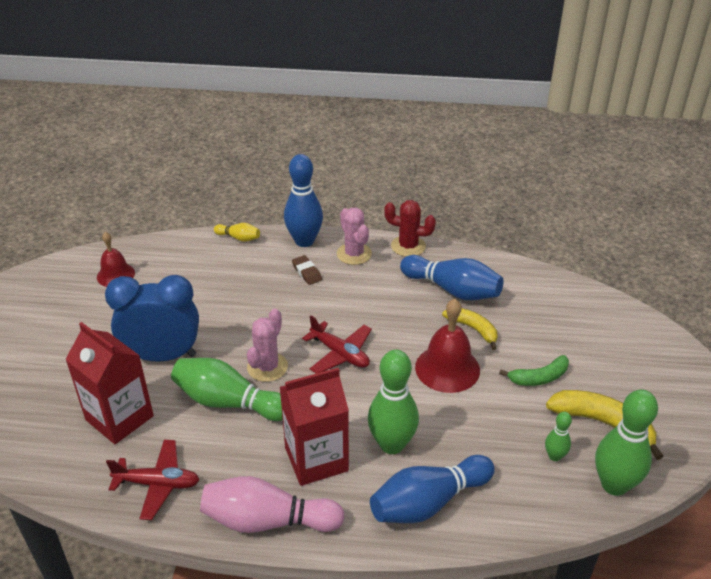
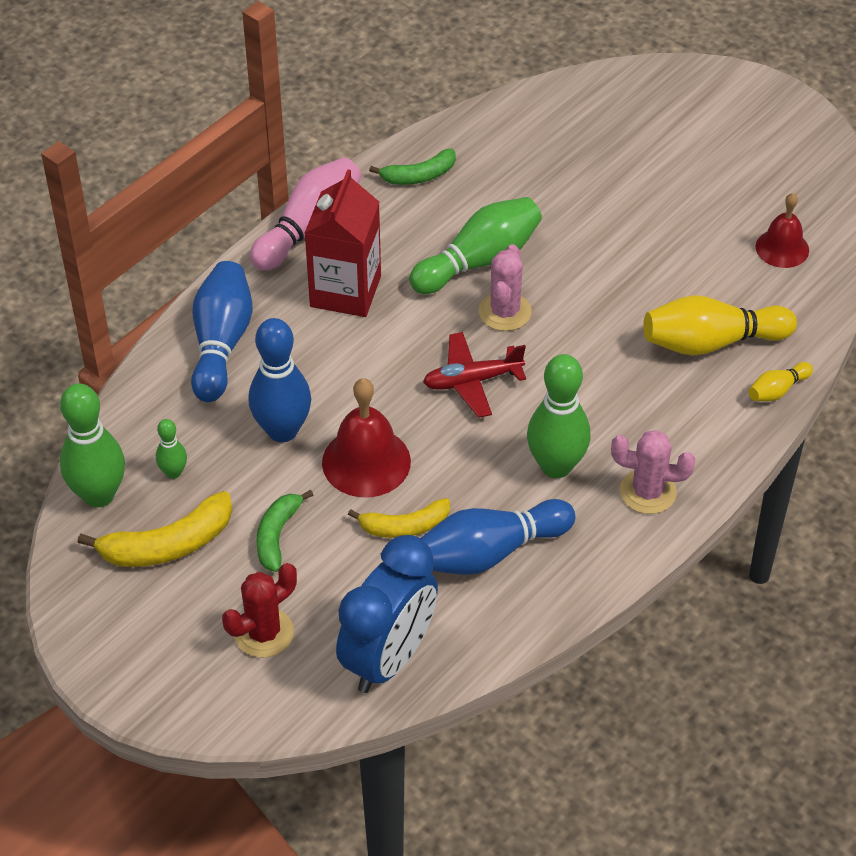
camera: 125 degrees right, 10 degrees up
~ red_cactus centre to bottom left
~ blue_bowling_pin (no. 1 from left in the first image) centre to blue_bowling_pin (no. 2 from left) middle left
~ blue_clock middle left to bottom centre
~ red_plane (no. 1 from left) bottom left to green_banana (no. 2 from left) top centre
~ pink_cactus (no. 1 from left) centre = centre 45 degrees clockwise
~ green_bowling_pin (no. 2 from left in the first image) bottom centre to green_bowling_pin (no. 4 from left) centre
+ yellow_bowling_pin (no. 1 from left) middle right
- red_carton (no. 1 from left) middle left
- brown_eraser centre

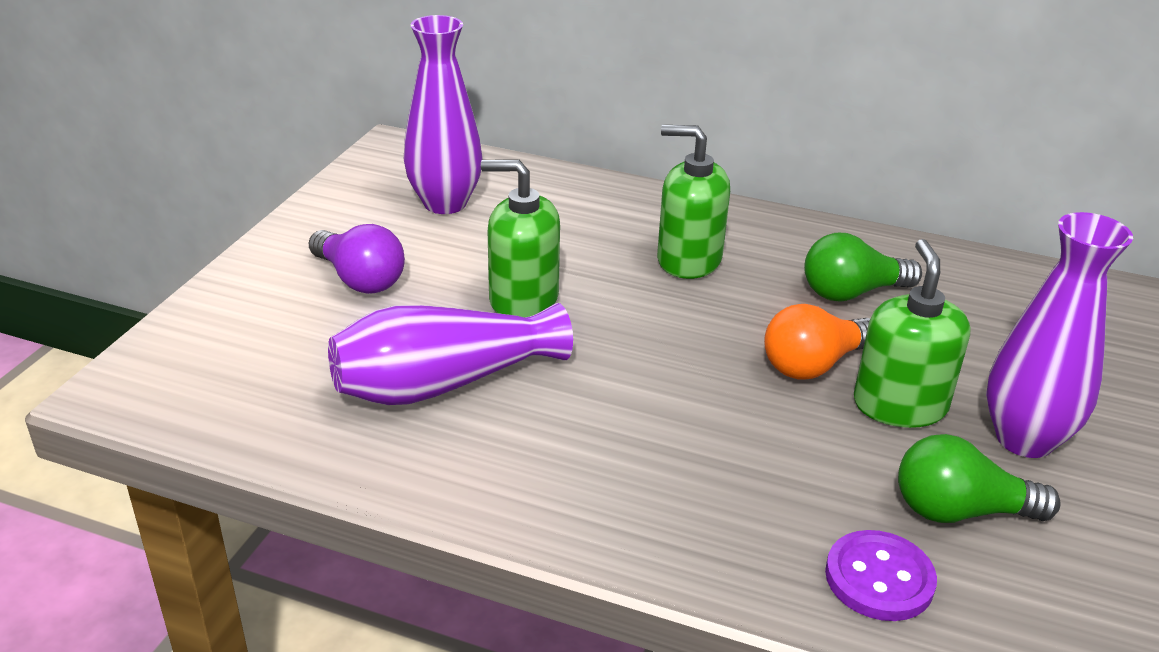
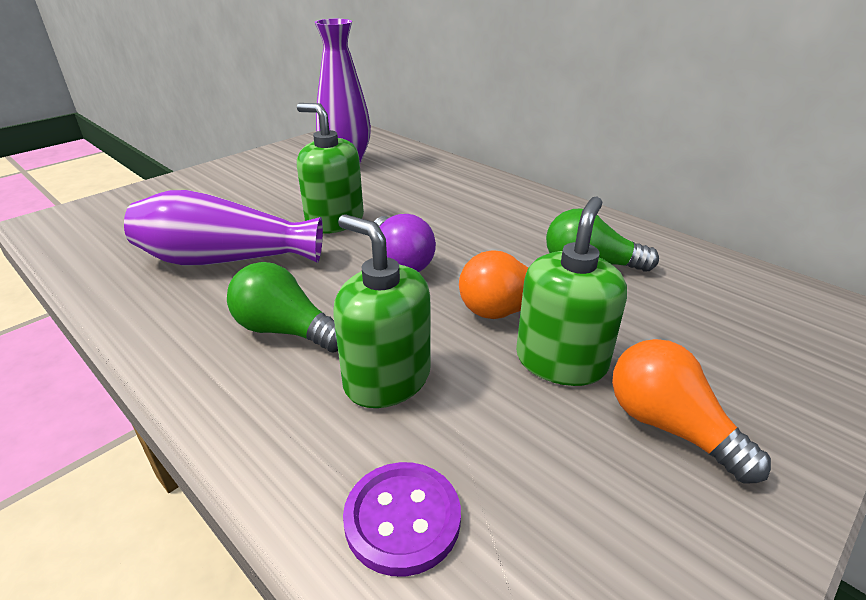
camera: 25 degrees right, 0 degrees up
~ green_light_bulb (no. 2 from left in the first image) bottom right to green_light_bulb (no. 1 from left) middle left
~ green_soap_dispenser (no. 2 from left) top centre to centre
~ purple_light_bulb middle left to centre
~ purple_vase (no. 3 from left) middle right to orange_light_bulb (no. 2 from left) bottom right

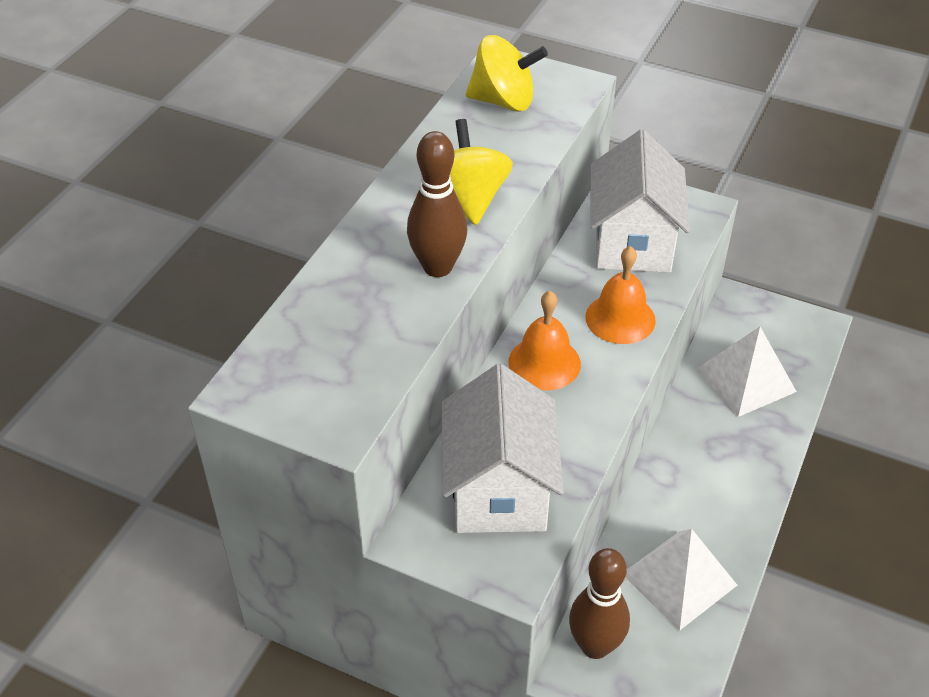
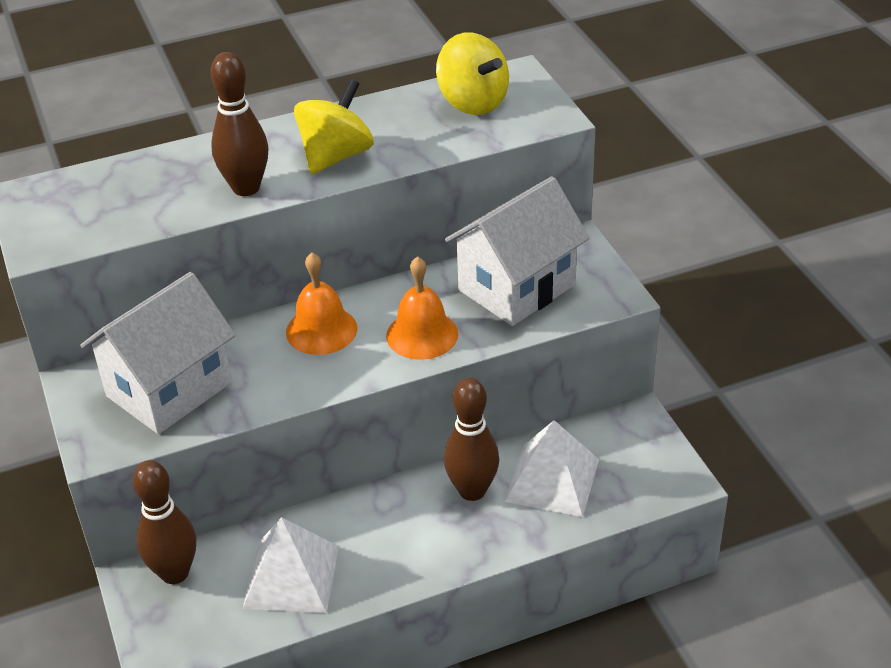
camera: 45 degrees right, 5 degrees down
+ brown_bowling_pin (no. 3 from left) centre

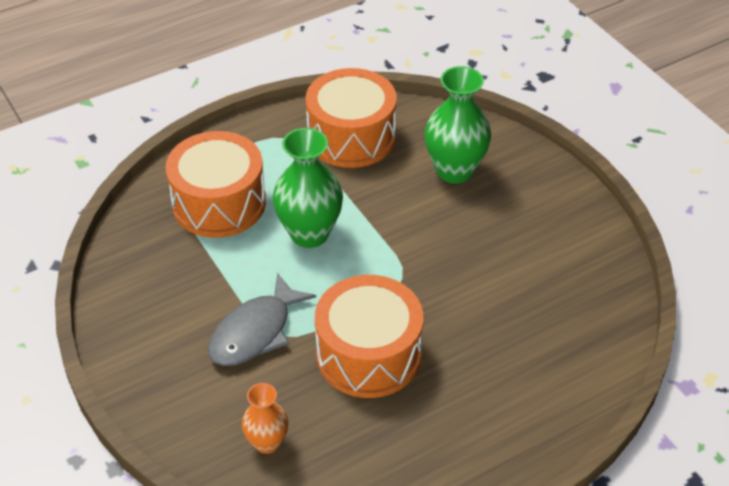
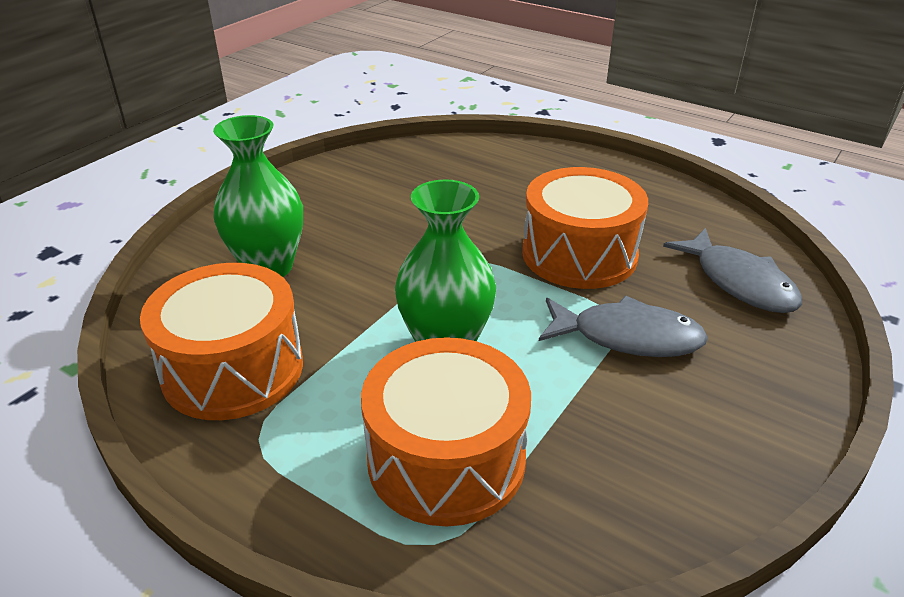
camera: 115 degrees left, 10 degrees down
~ orange_vase bottom centre to grey_fish (no. 2 from left) middle right

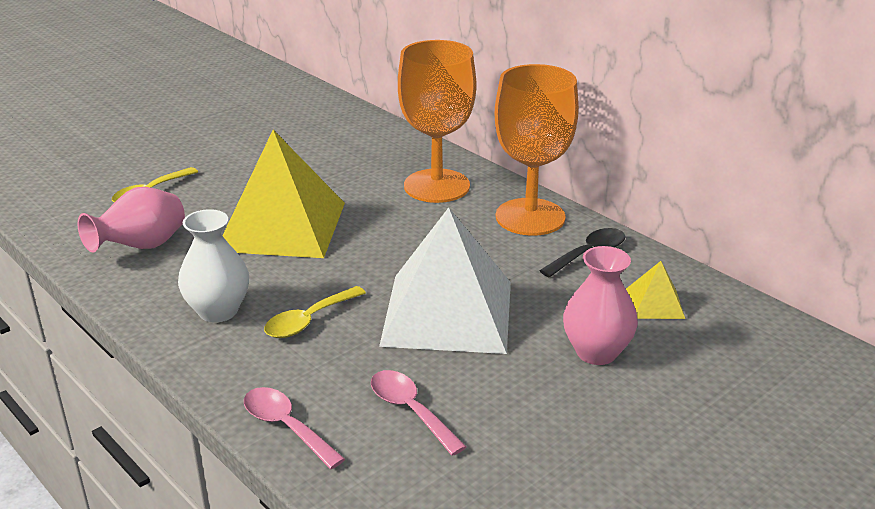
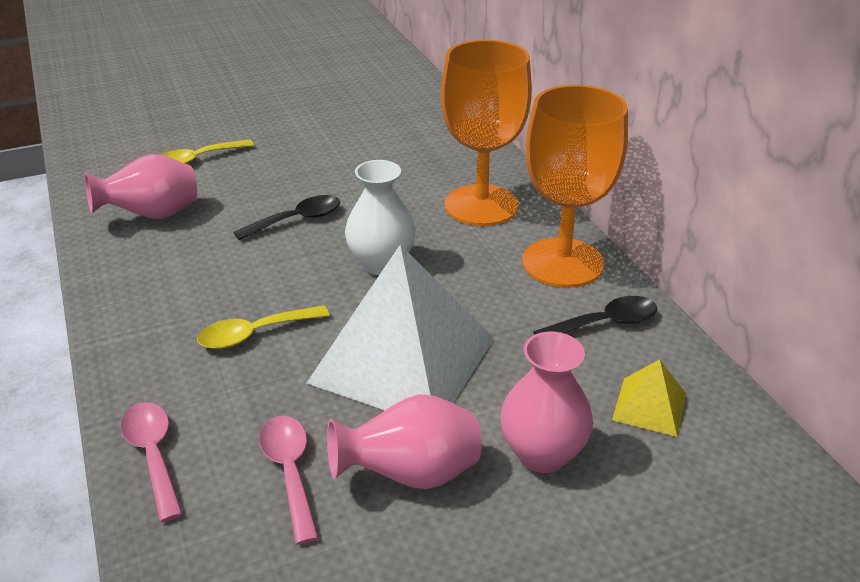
camera: 20 degrees right, 5 degrees up
~ yellow_pyramid (no. 1 from left) middle left to black_spoon (no. 1 from left) centre
+ pink_vase (no. 2 from left) bottom centre
~ white_vase middle left to centre

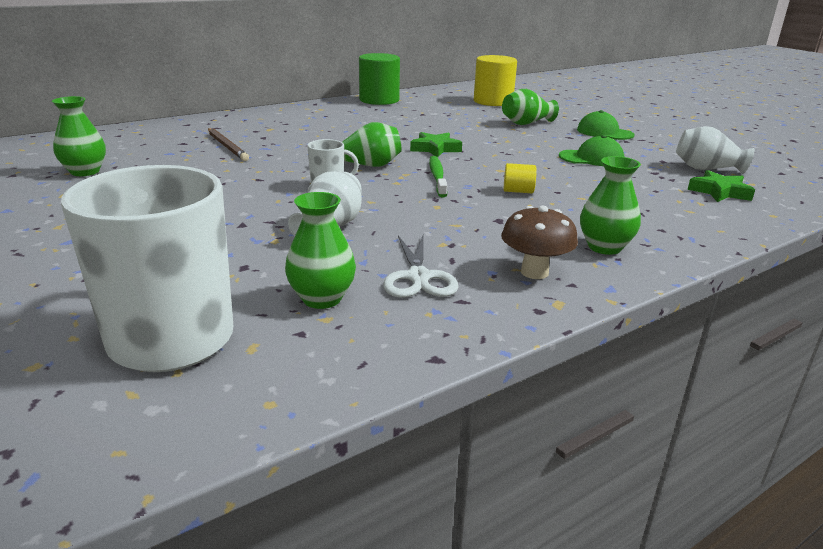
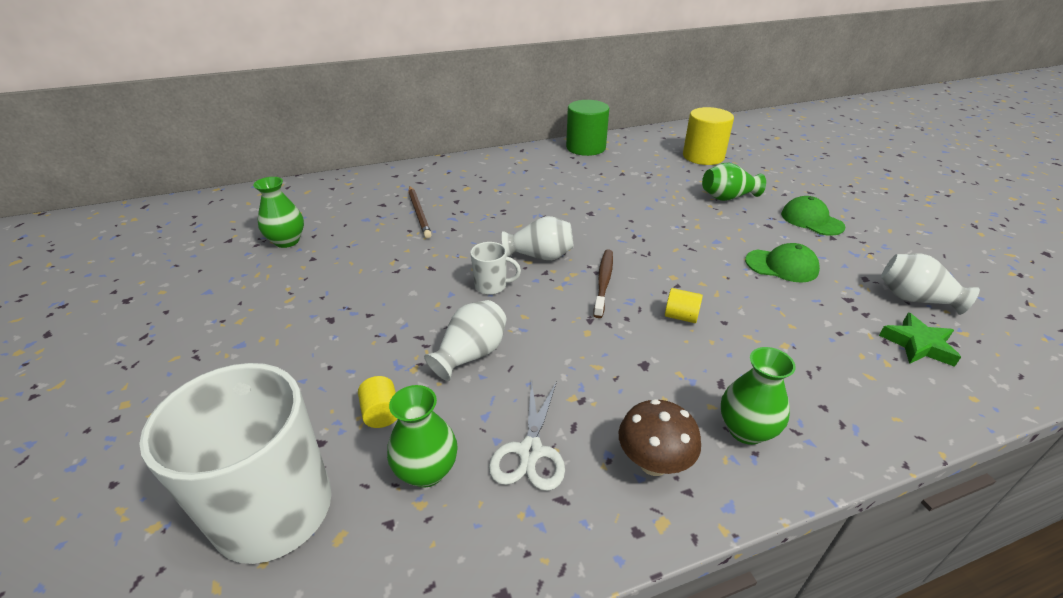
camera: 15 degrees right, 10 degrees up
+ yellow_cylinder (no. 1 from left) bottom centre
~ green_vase (no. 3 from left) top centre to white_vase (no. 2 from left) centre
~ green_toothbrush top centre to brown_toothbrush centre
- green_star (no. 1 from left) top centre

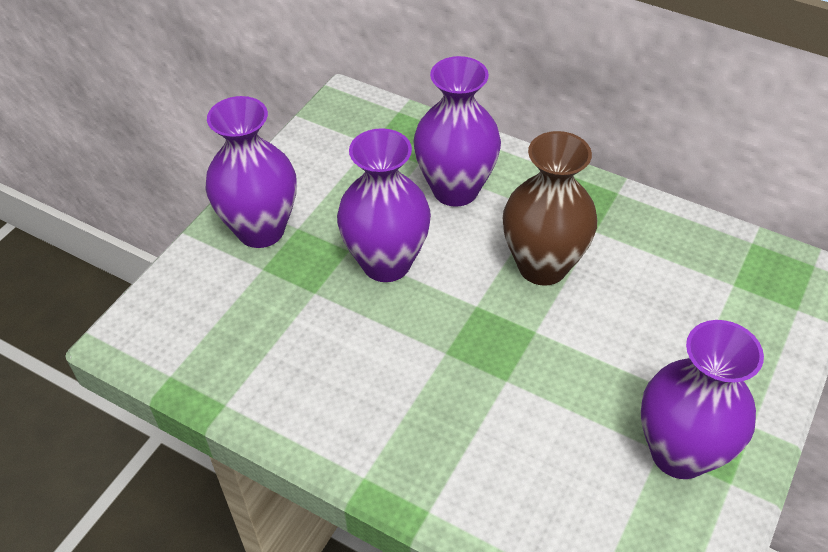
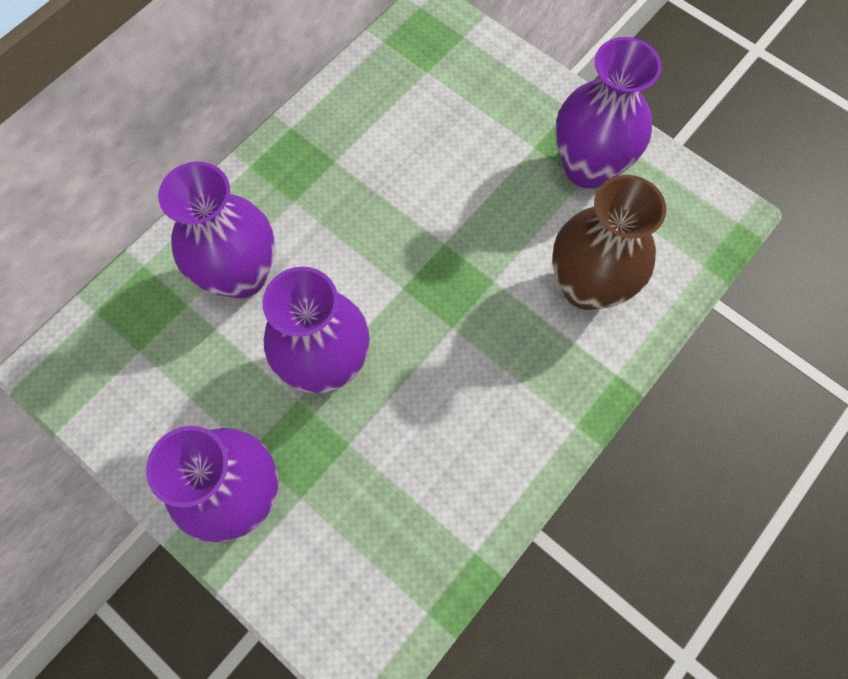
camera: 80 degrees left, 20 degrees up
~ brown_vase centre to middle right

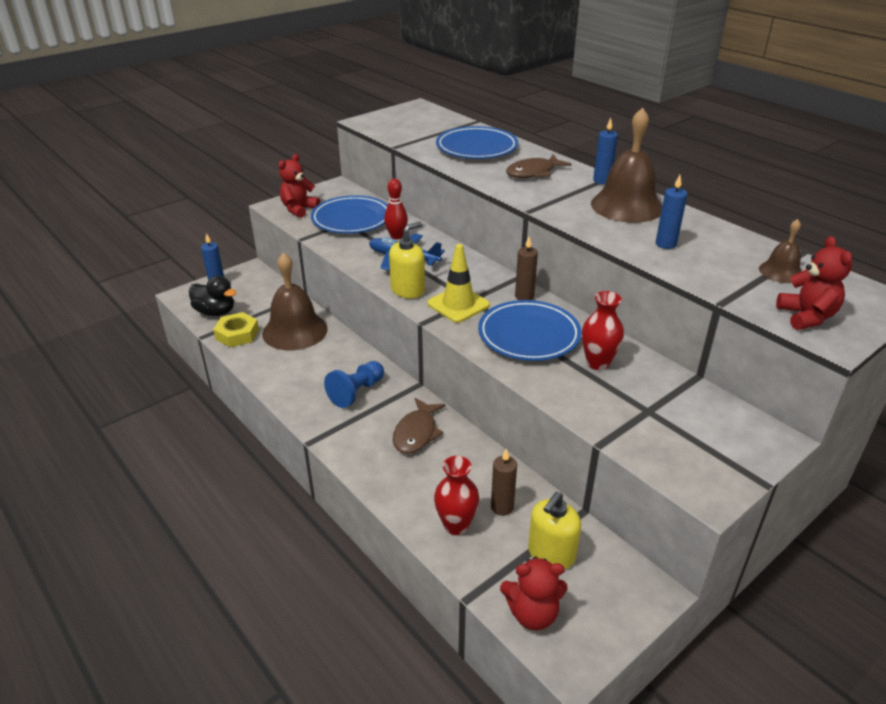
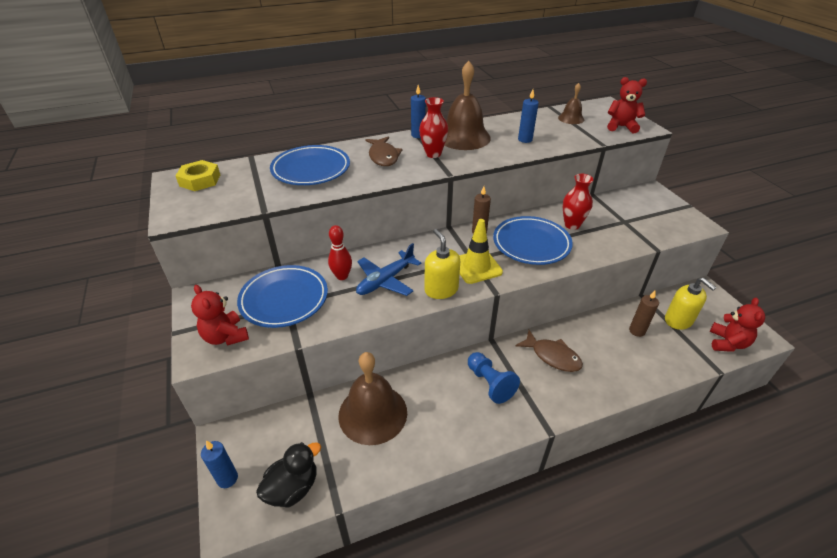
camera: 70 degrees left, 5 degrees up
~ yellow_nut middle left to top left
~ red_vase (no. 1 from left) bottom centre to top centre

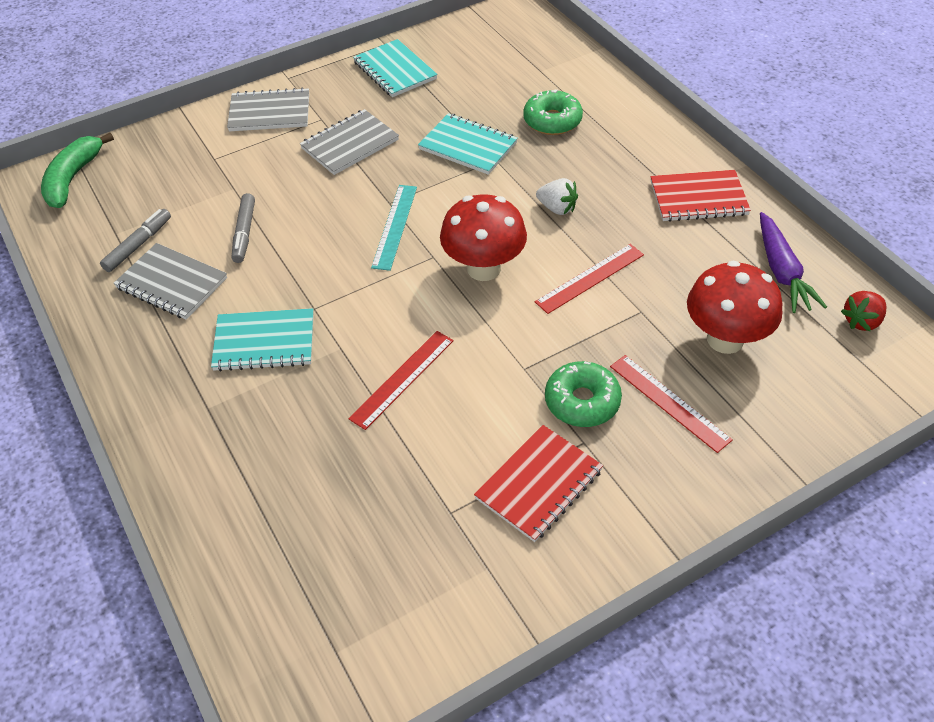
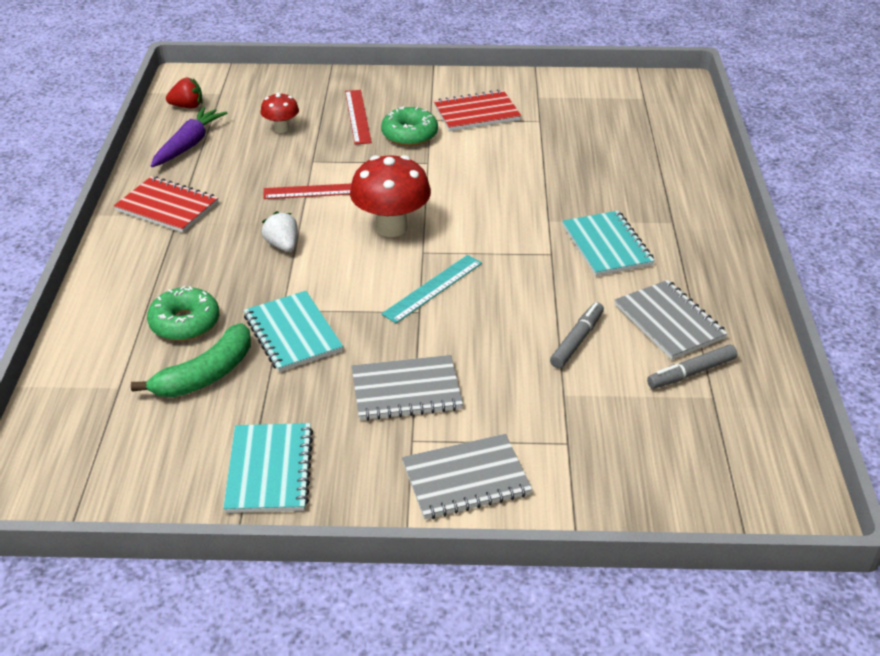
camera: 150 degrees left, 10 degrees down
~ green_banana top left to middle left
~ red_mushroom (no. 2 from left in the first image) middle right = top left x0.54
~ grey_notebook (no. 2 from left) top left = bottom centre 45 degrees counterclockwise
~ turquoise_notebook (no. 1 from left in the first image) middle left = middle right 45 degrees clockwise
- red_ruler (no. 1 from left) centre

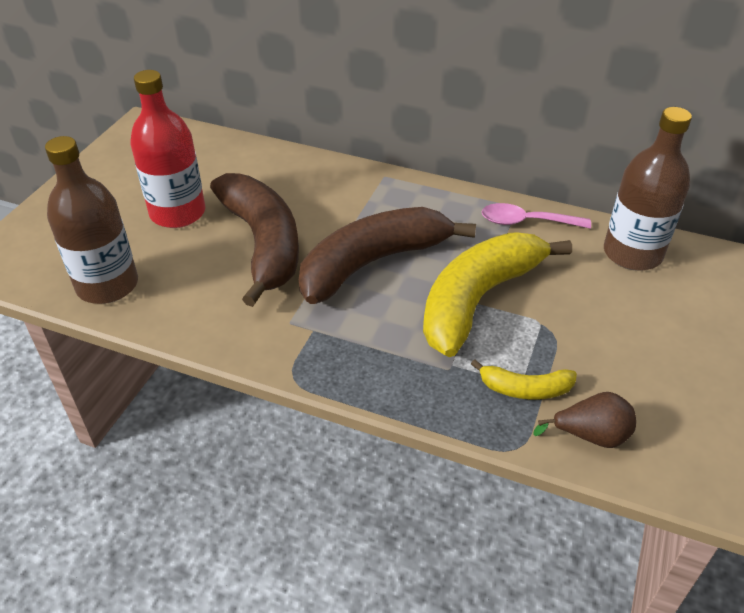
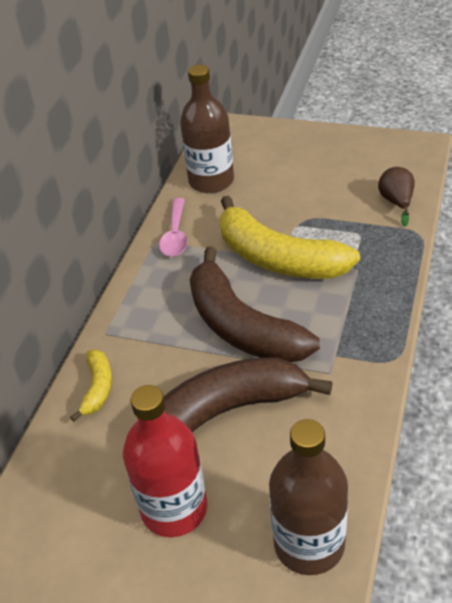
camera: 90 degrees left, 0 degrees up
~ yellow_banana (no. 2 from left in the first image) middle right to yellow_banana (no. 1 from left) middle left

